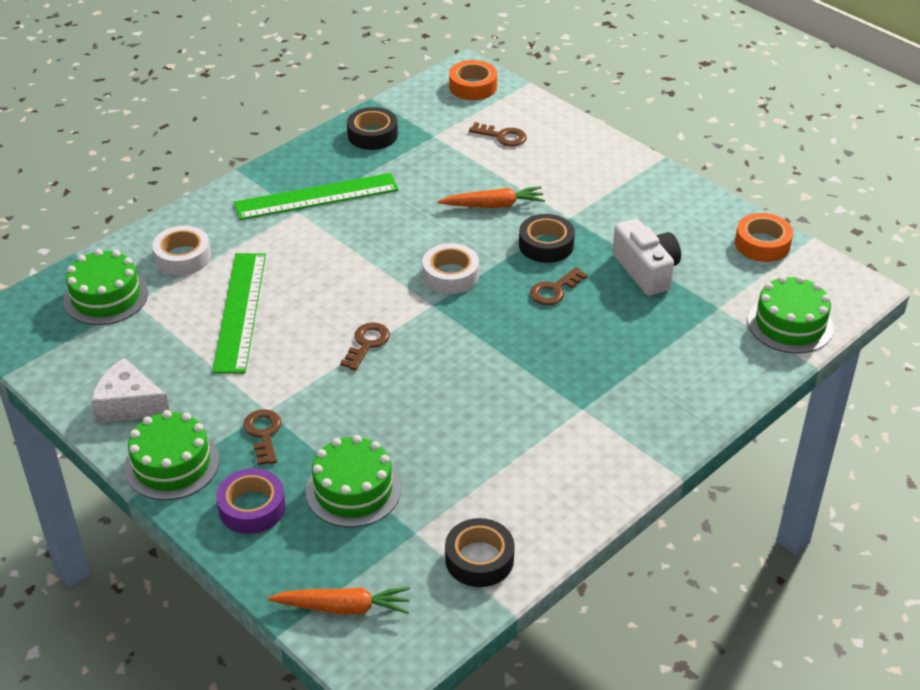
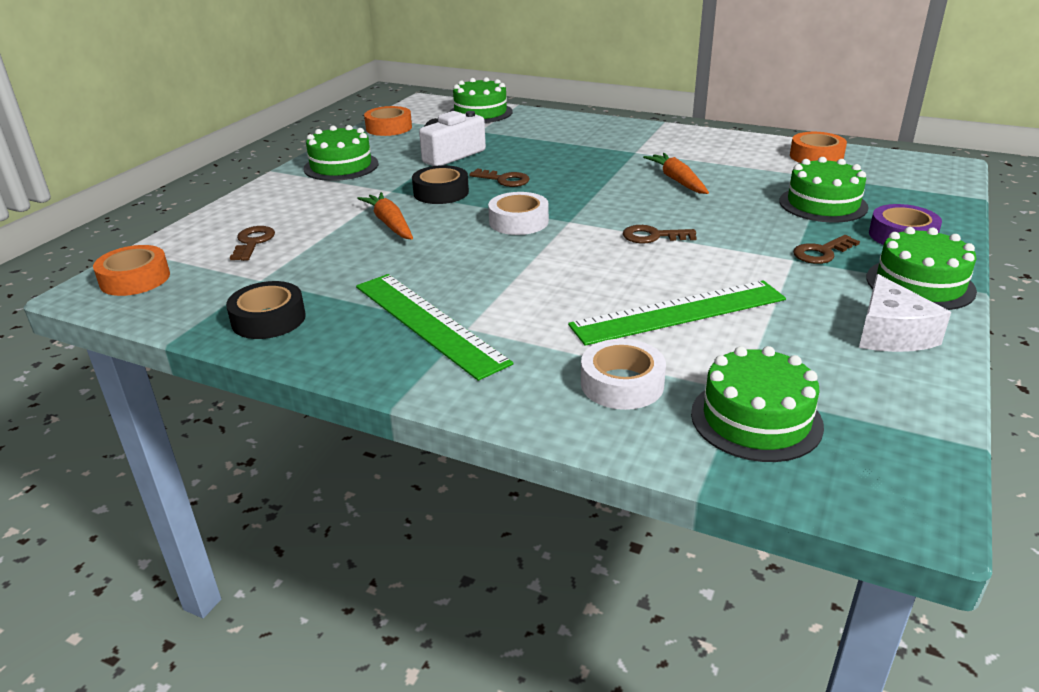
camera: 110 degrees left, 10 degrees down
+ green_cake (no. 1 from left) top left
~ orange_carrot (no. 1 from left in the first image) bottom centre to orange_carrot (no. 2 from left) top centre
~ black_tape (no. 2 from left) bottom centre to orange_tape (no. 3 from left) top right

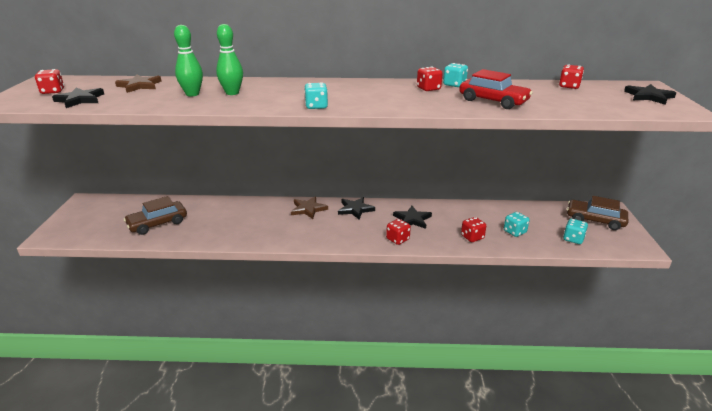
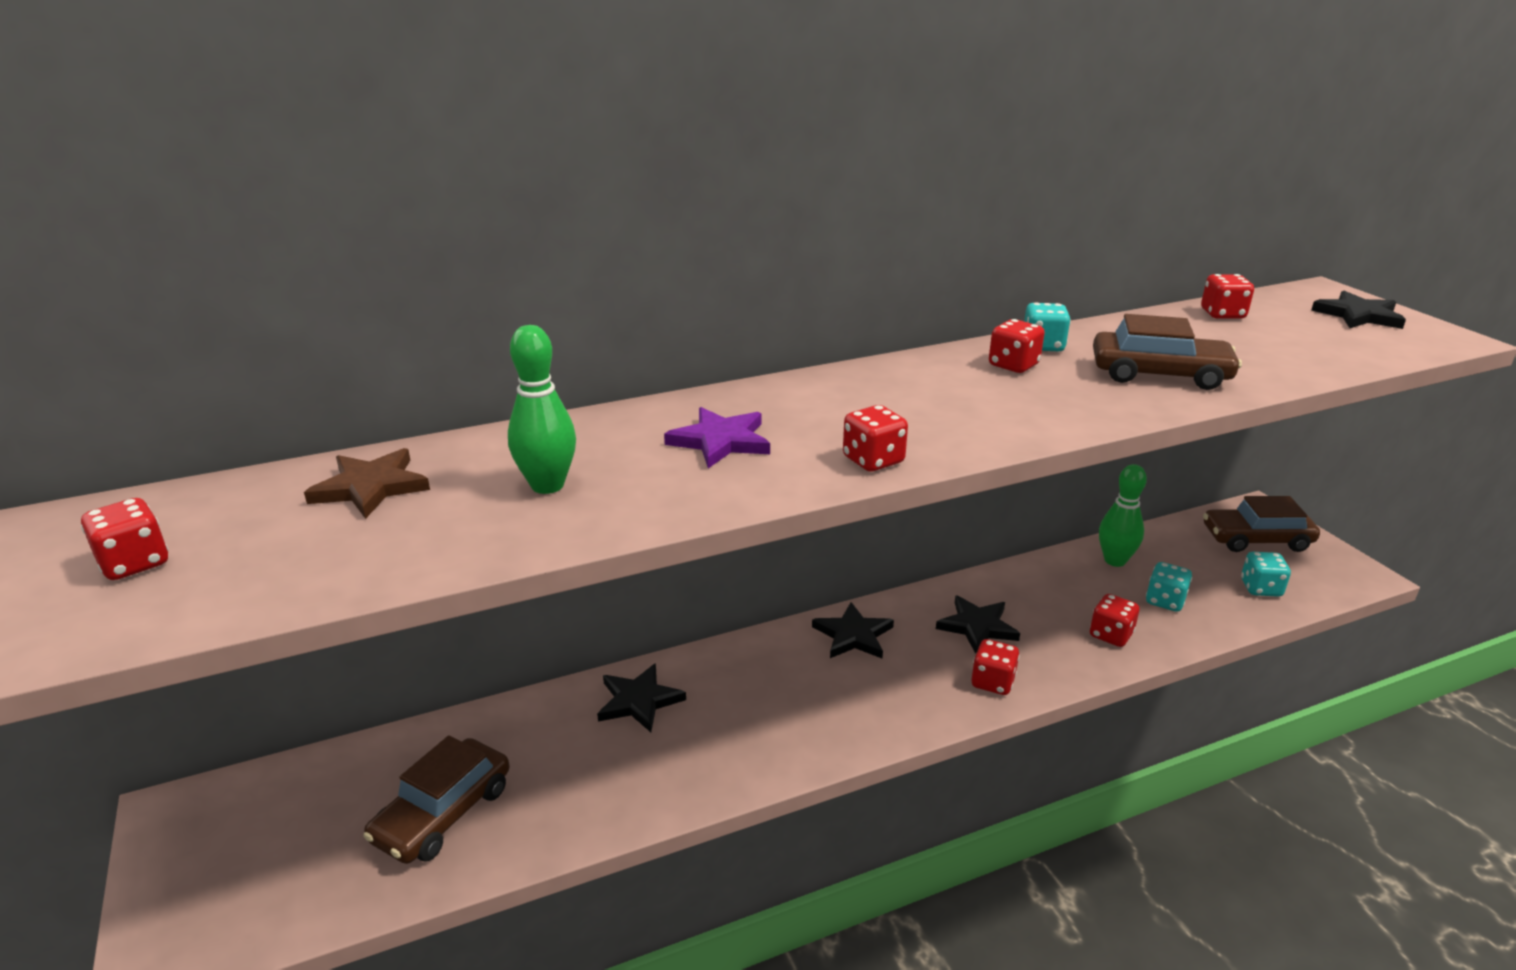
camera: 25 degrees left, 0 degrees up
~ black_star (no. 1 from left) top left to bottom centre
+ purple_star centre
~ turquoise_dice (no. 1 from left) top centre to red_dice (no. 2 from left) centre
~ red_car top right to brown_car (no. 2 from left) middle right
~ green_bowling_pin (no. 2 from left) top left to middle right
- brown_star (no. 2 from left) centre

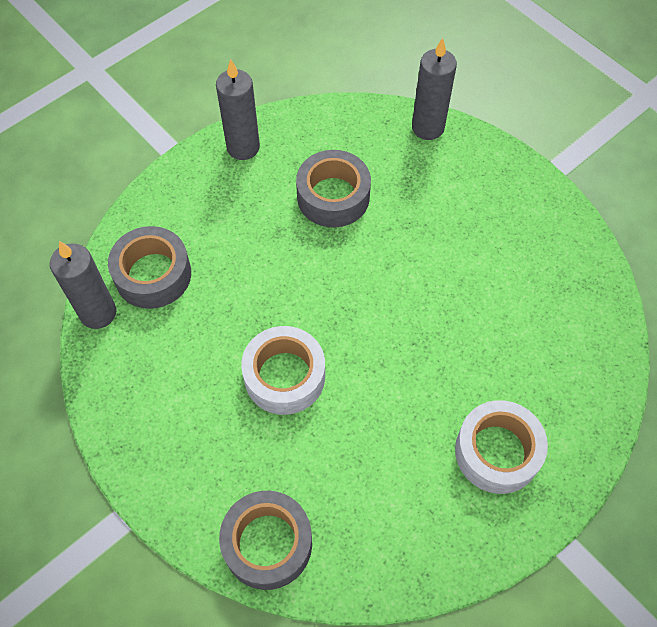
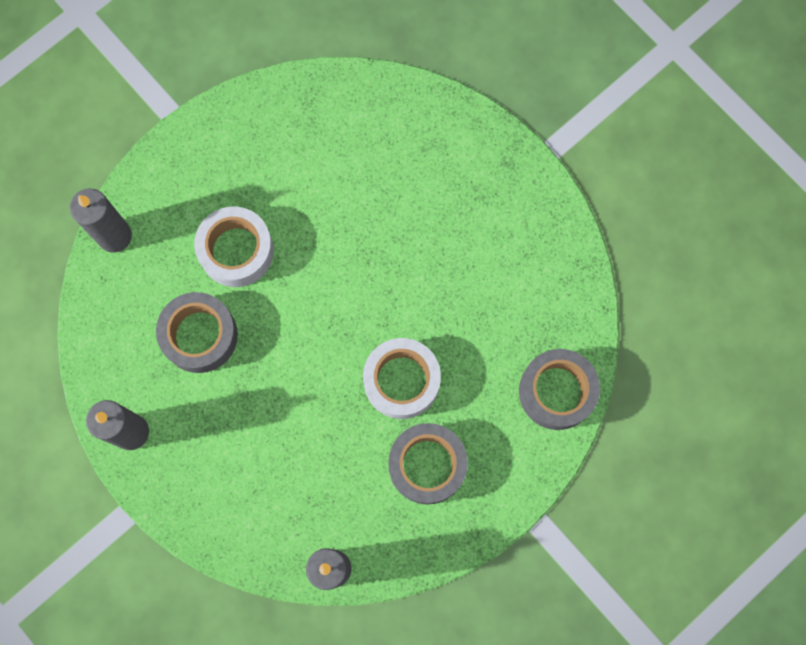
camera: 90 degrees left, 15 degrees up
~ white_tape (no. 2 from left in the first image) bottom right to white_tape (no. 1 from left) middle left
~ grey_tape (no. 1 from left in the first image) middle left to grey_tape (no. 2 from left) bottom centre

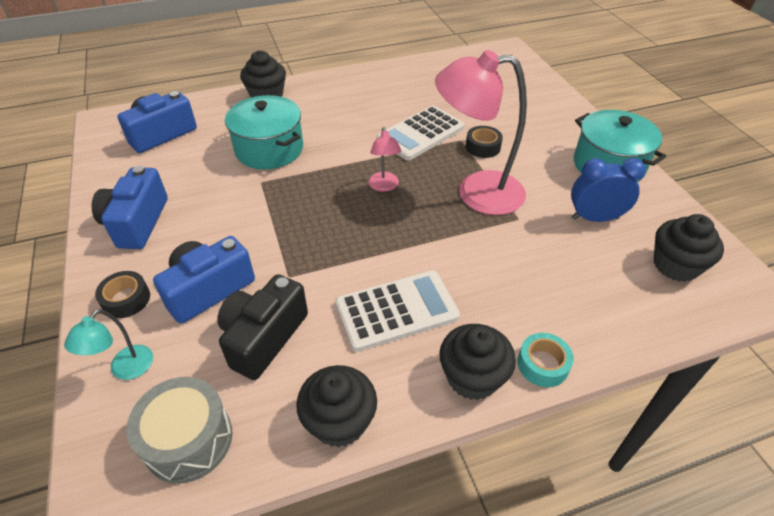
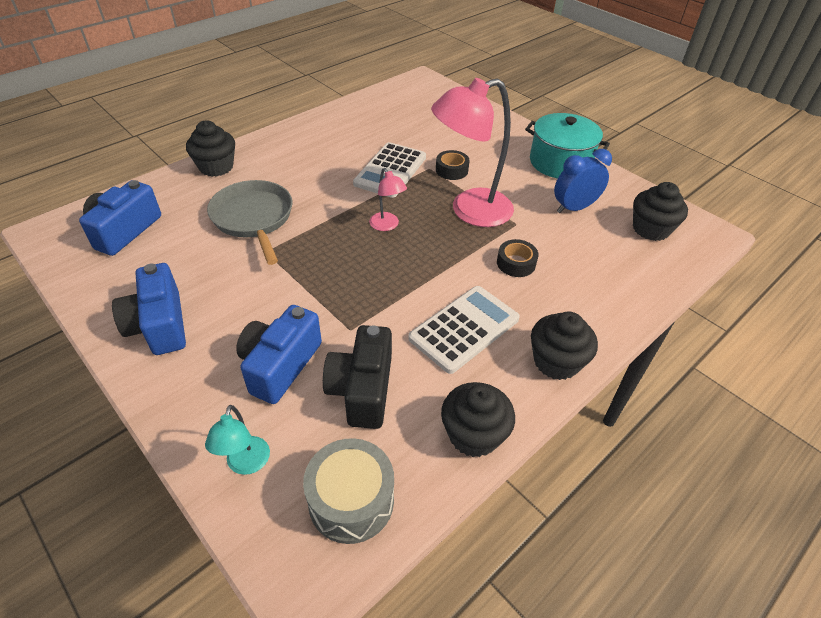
camera: 25 degrees left, 0 degrees up
~ turquoise_pot (no. 1 from left) top centre to grey_pan middle left
~ black_tape (no. 1 from left in the first image) middle left to black_tape (no. 2 from left) centre
- turquoise_tape bottom right

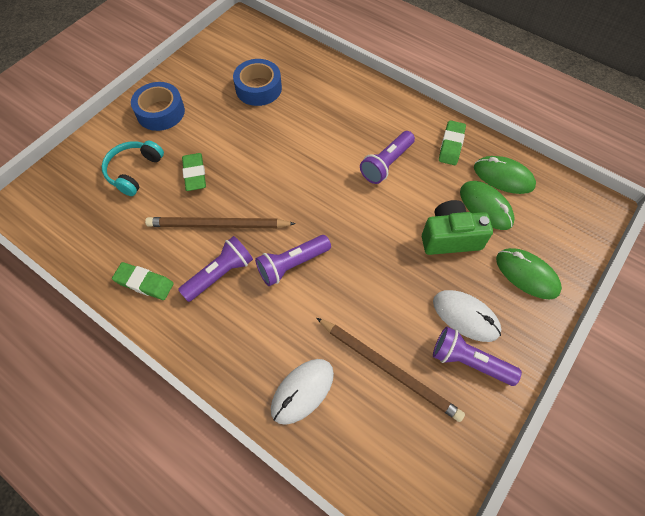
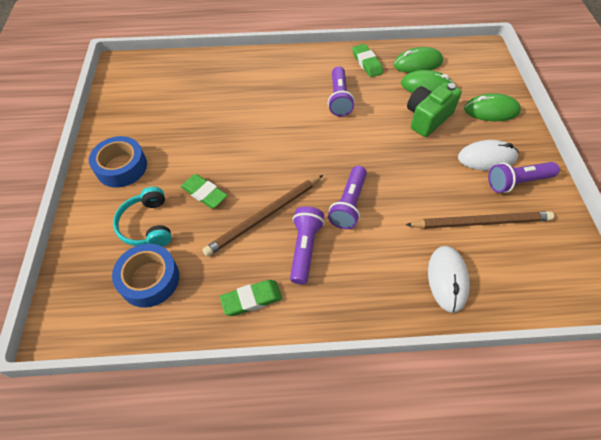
camera: 40 degrees left, 5 degrees down
~ blue_tape (no. 2 from left) top centre to middle left

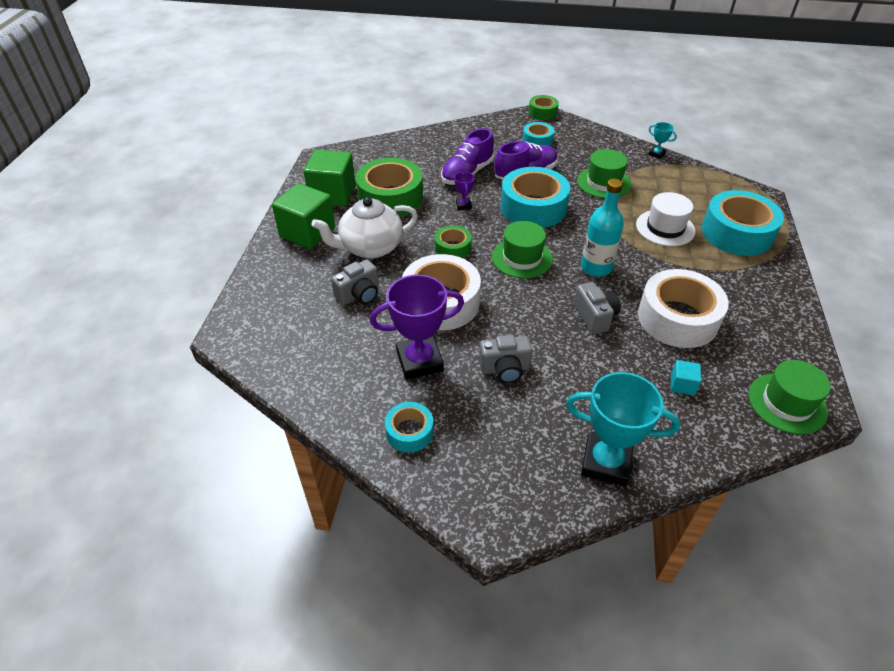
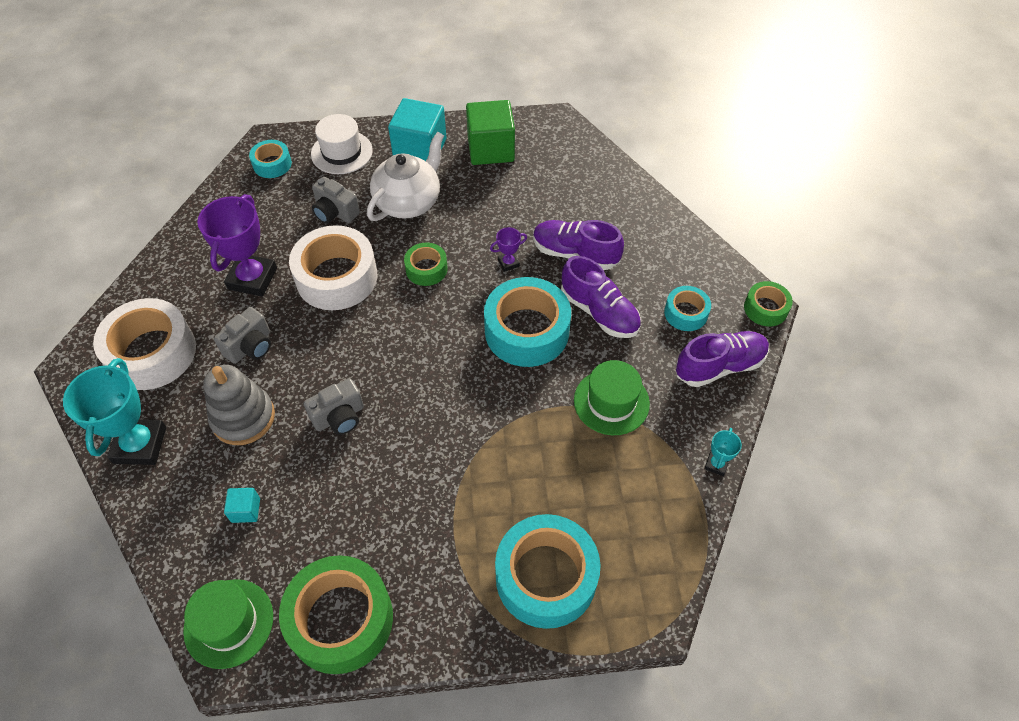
camera: 75 degrees right, 10 degrees up
~ white_tape (no. 2 from left in the first image) middle right to white_tape (no. 1 from left) middle left
~ purple_trophy (no. 1 from left) centre = middle left 45 degrees clockwise
+ grey_stacking_toy middle left
~ grey_camera (no. 2 from left in the first image) centre = middle left 120 degrees counterclockwise
~ turquoise_tape (no. 1 from left) centre to top left
~ green_tape (no. 1 from left) top centre to bottom left
~ white_hat top right to top centre
~ white_teapot centre = top centre 75 degrees clockwise
~ green_cube (no. 1 from left) top centre to turquoise_cube (no. 2 from left) top centre
+ purple_shoe (no. 3 from left) middle right
- green_hat (no. 1 from left) centre
- turquoise_bottle middle right

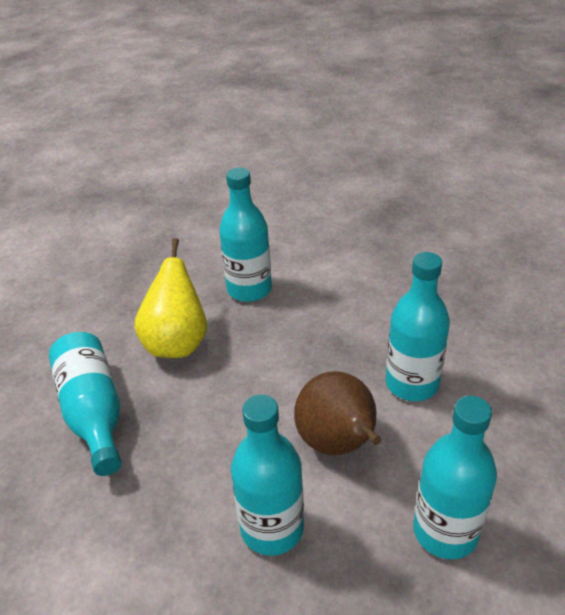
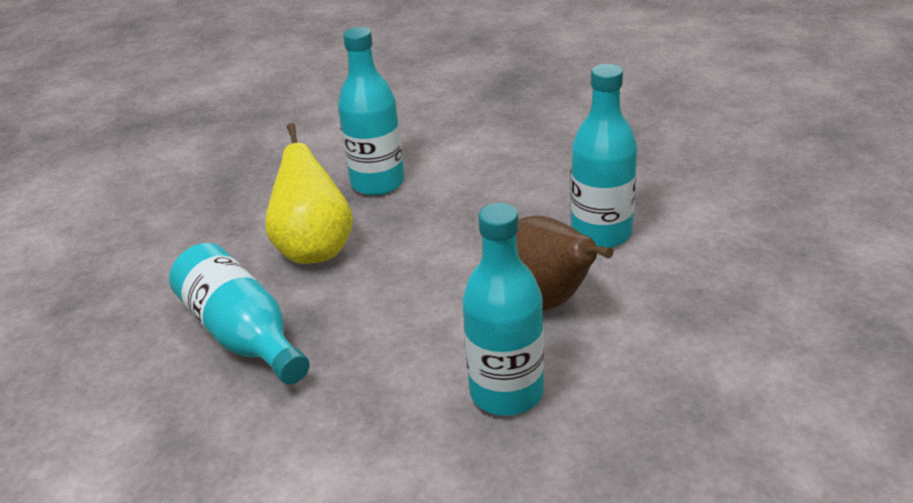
camera: 15 degrees left, 5 degrees down
- turquoise_bottle (no. 5 from left) bottom right

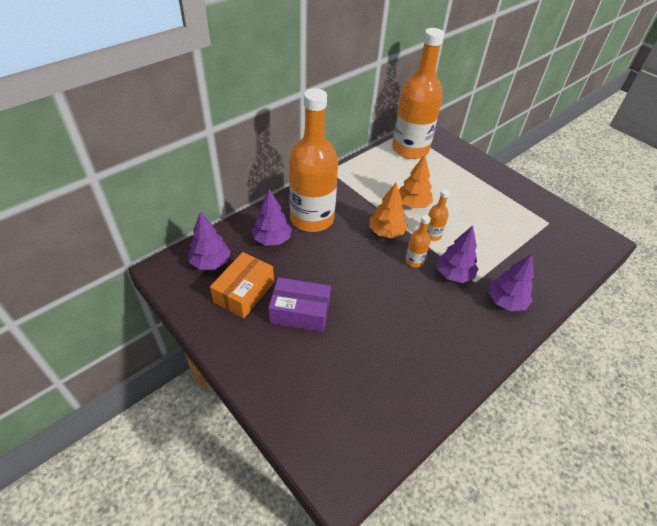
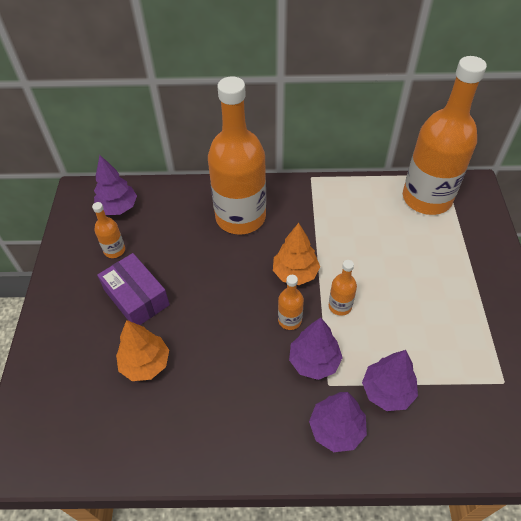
camera: 45 degrees right, 5 degrees up
~ orange_box centre to orange_bottle (no. 1 from left) middle left
~ orange_tree (no. 2 from left in the first image) centre to orange_tree (no. 1 from left) bottom left
~ purple_tree (no. 2 from left in the first image) centre to purple_tree (no. 4 from left) bottom right

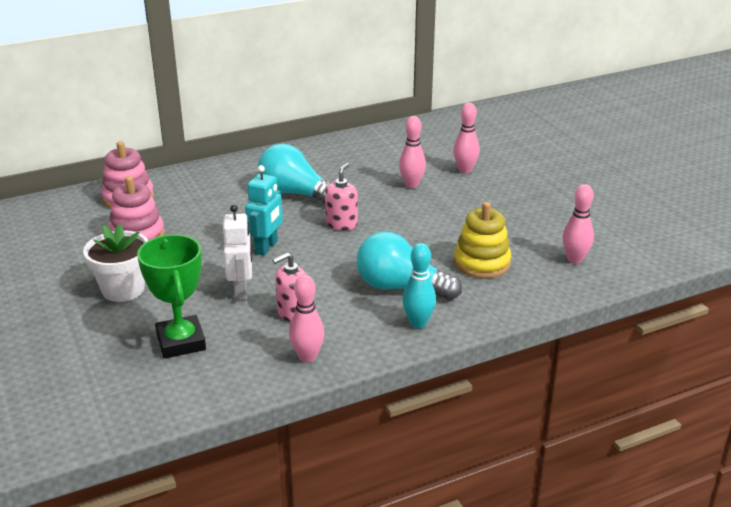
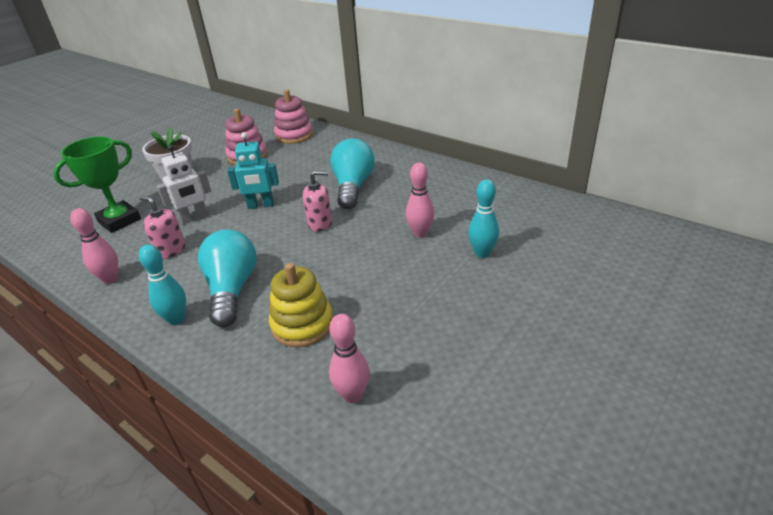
camera: 65 degrees right, 5 degrees up
~ pink_bowling_pin (no. 3 from left) top centre to turquoise_bowling_pin (no. 2 from left) centre

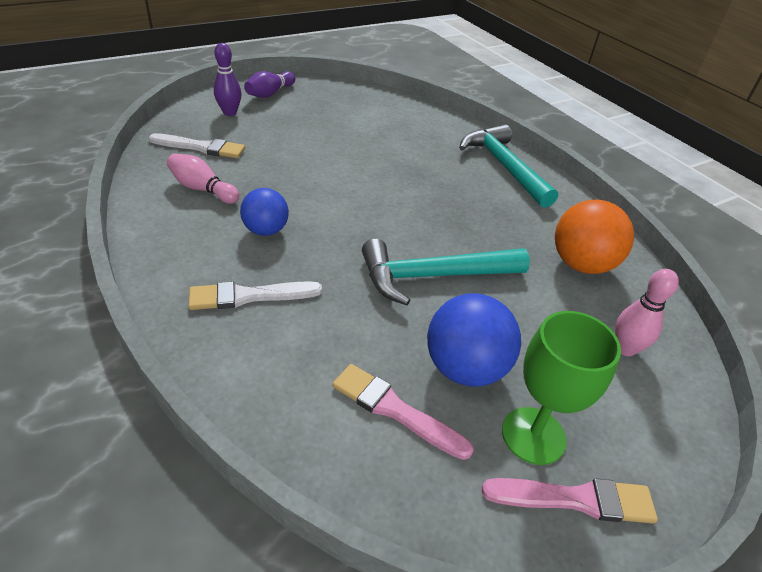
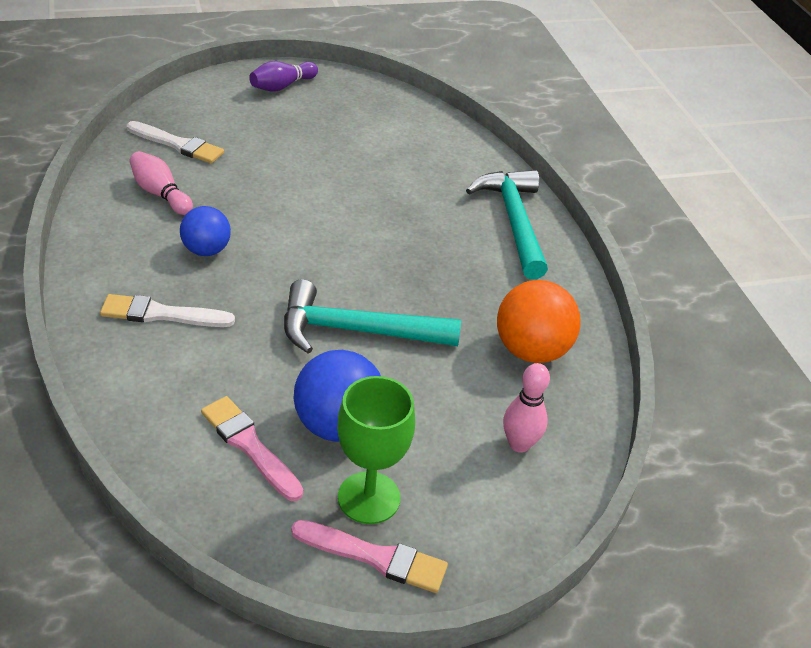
camera: 15 degrees right, 0 degrees up
- purple_bowling_pin (no. 1 from left) top left

